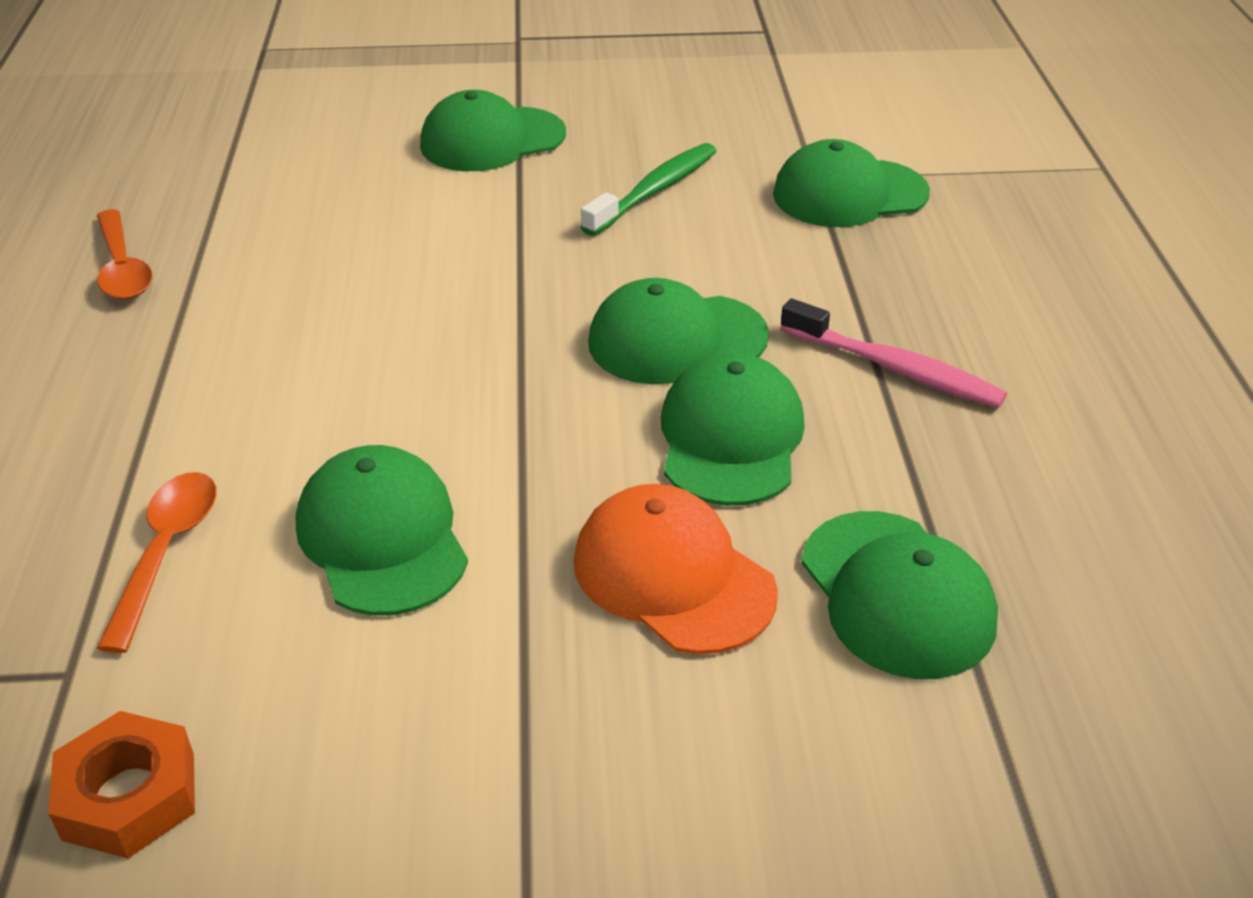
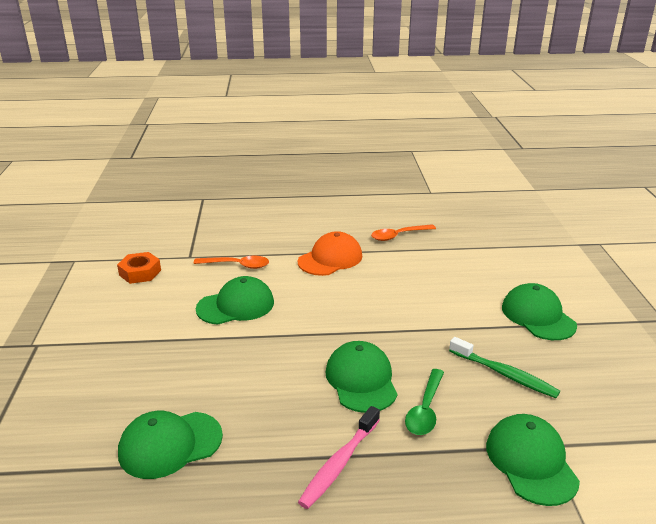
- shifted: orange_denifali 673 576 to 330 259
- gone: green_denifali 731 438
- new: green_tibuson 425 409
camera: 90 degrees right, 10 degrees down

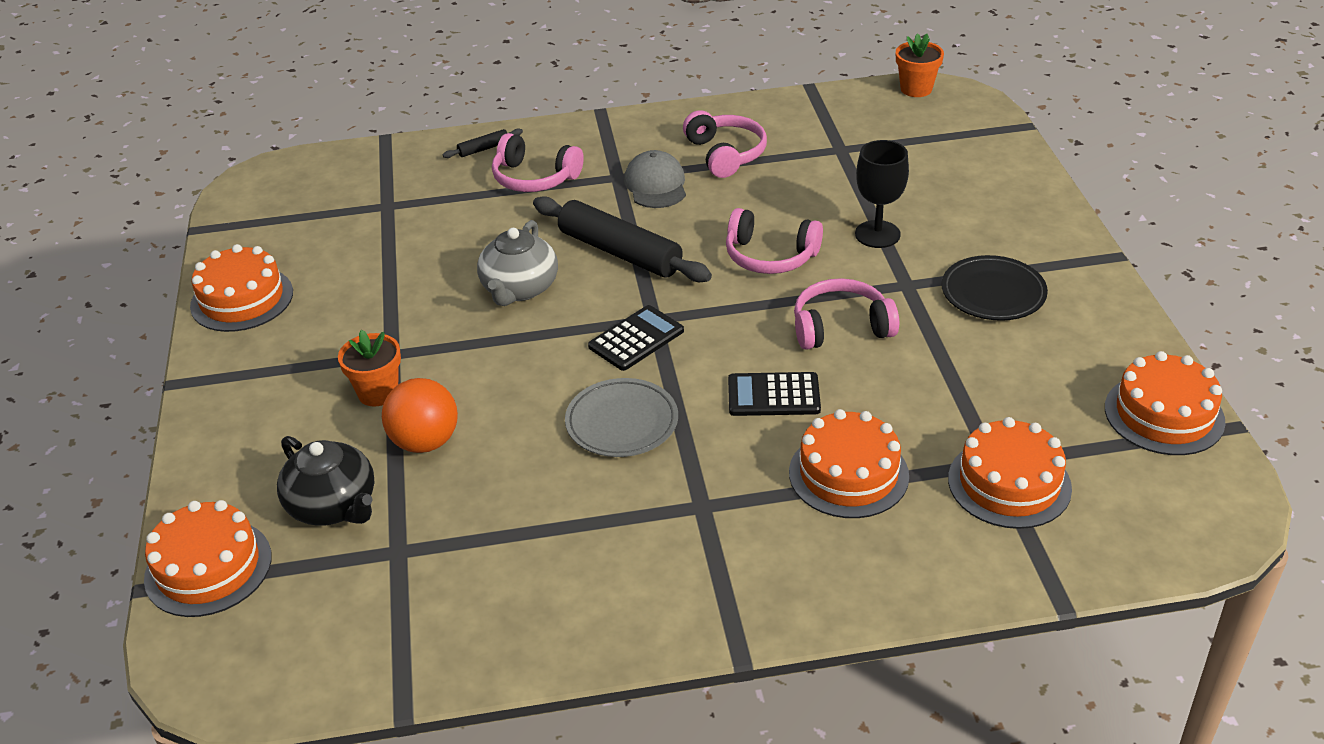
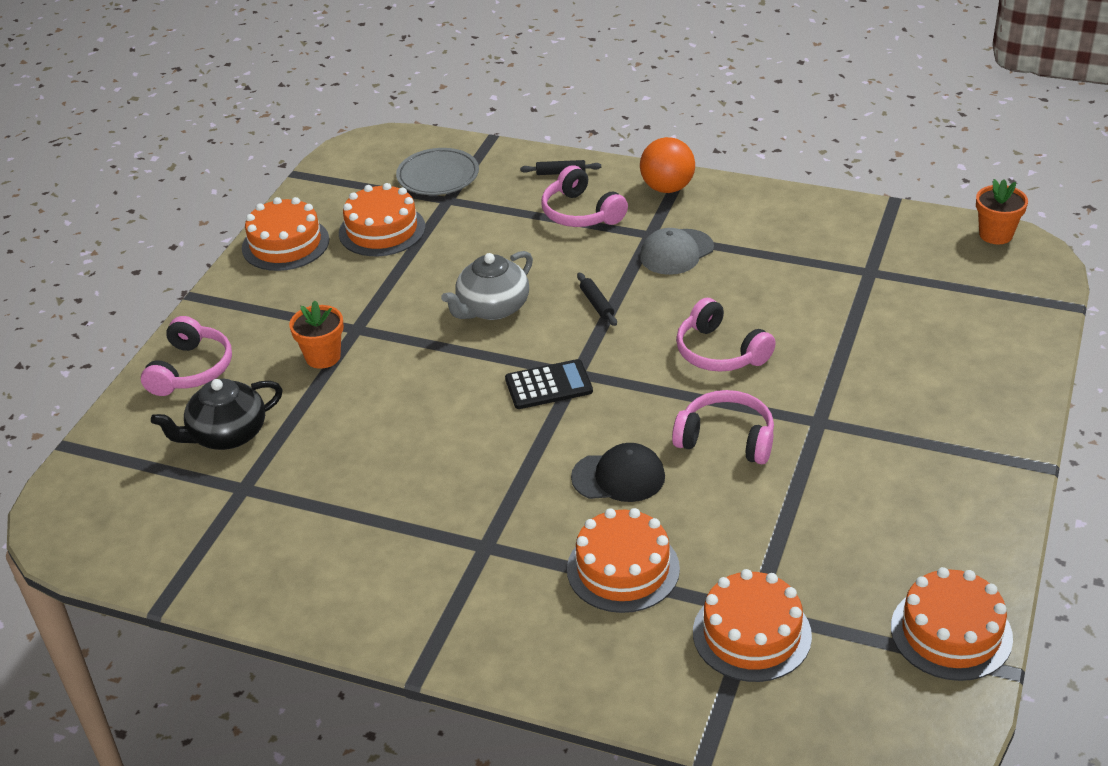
- shifted: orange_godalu 208 567 to 382 230
- rotated: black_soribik 334 506 = 227 435 75 degrees clockwise
- shifted: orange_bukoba 425 442 to 667 188
- scaled: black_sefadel 619 252 = 596 304 x0.43
- shifted: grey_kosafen 622 422 to 438 176
- rotated: grey_denifali 656 185 = 676 252 150 degrees counterclockwise
- shifted: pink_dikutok 726 154 to 191 369
- swapped: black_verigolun 773 395 to black_denifali 619 477
- gone: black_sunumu 877 234
- gone: black_kosafen 993 293
camera: 30 degrees right, 0 degrees up

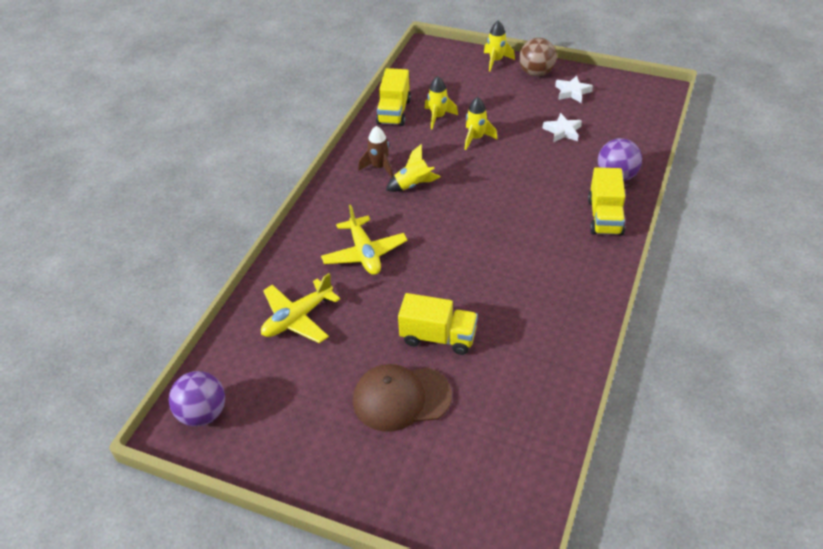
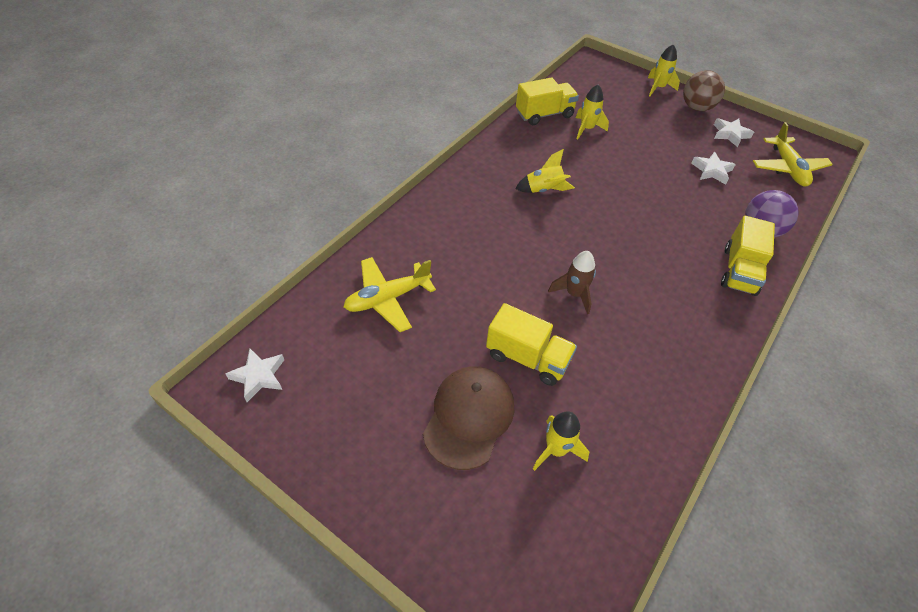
- swapped: purple_bukoba 203 413 to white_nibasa 258 376
- shifted: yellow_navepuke 364 253 to 787 168
- rotated: brown_denifali 401 398 = 469 417 105 degrees clockwise
- shifted: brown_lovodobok 379 167 to 574 294
- rotated: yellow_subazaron 394 112 = 544 114 135 degrees counterclockwise
- shifted: yellow_lovodobok 476 138 to 556 450
camera: 10 degrees right, 5 degrees up

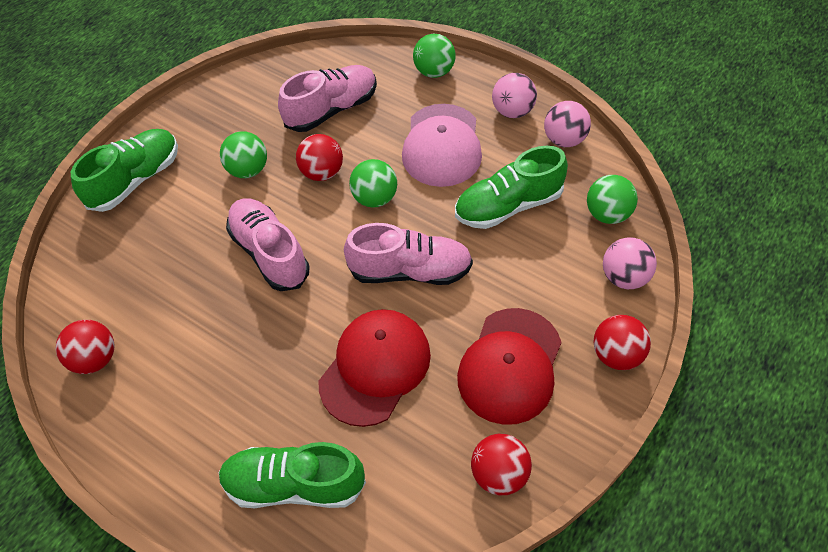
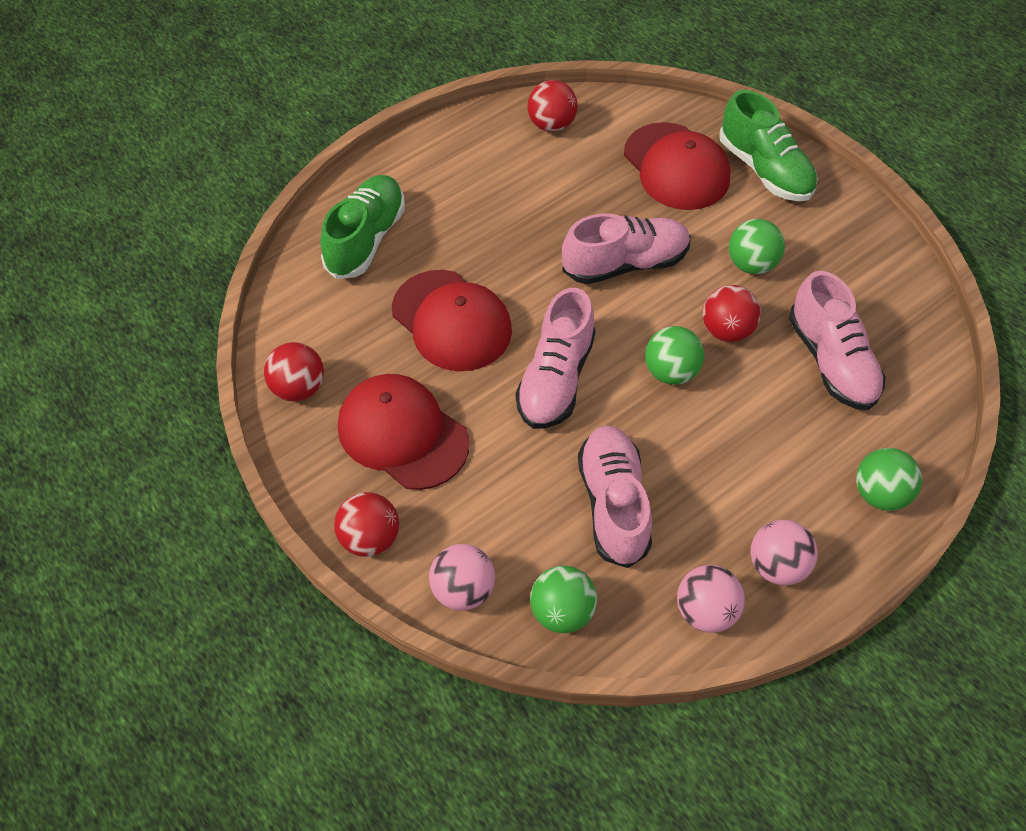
- gone: pink_denifali 442 145
- repainted: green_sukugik 508 206 to pink_sukugik 613 504
- new: red_denifali 676 167
camera: 105 degrees right, 0 degrees up

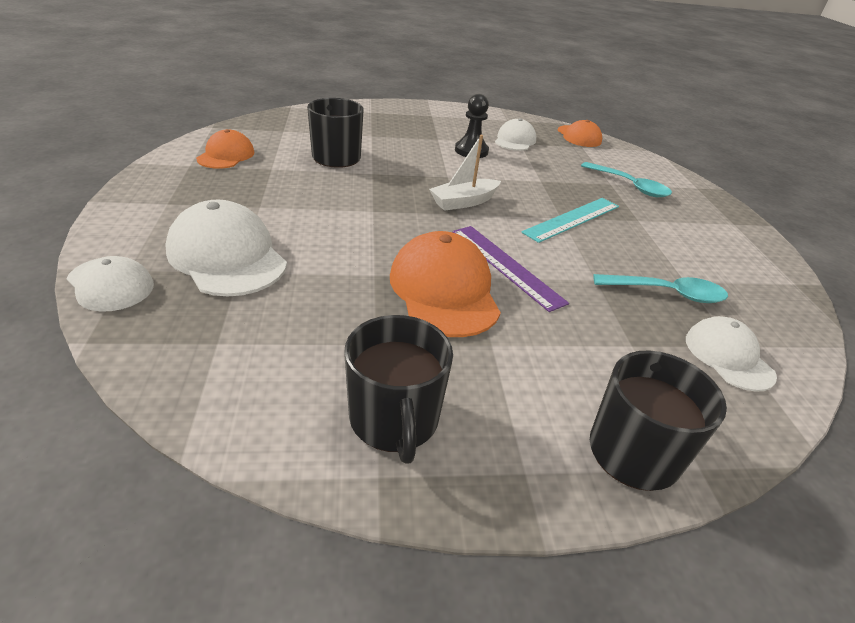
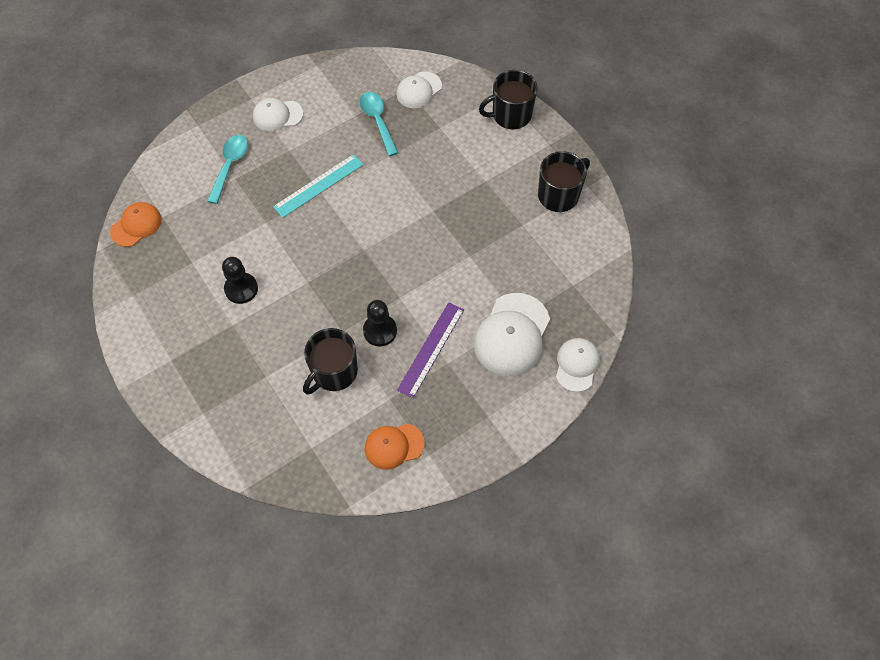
- gone: orange_denifali 444 290
- gone: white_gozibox 464 202
- shifted: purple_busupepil 506 265 to 431 349
- shifted: white_denifali 515 140 to 277 115
- rotated: turquoise_busupepil 572 219 = 318 185 60 degrees counterclockwise
- new: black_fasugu 380 331
camera: 115 degrees left, 25 degrees up

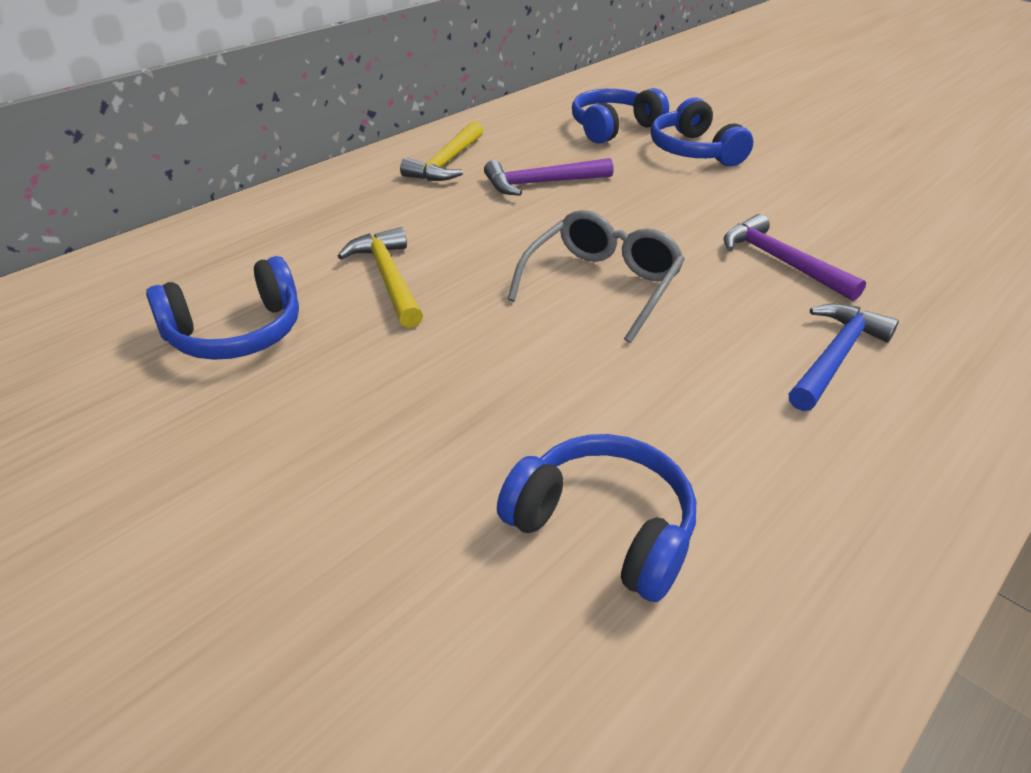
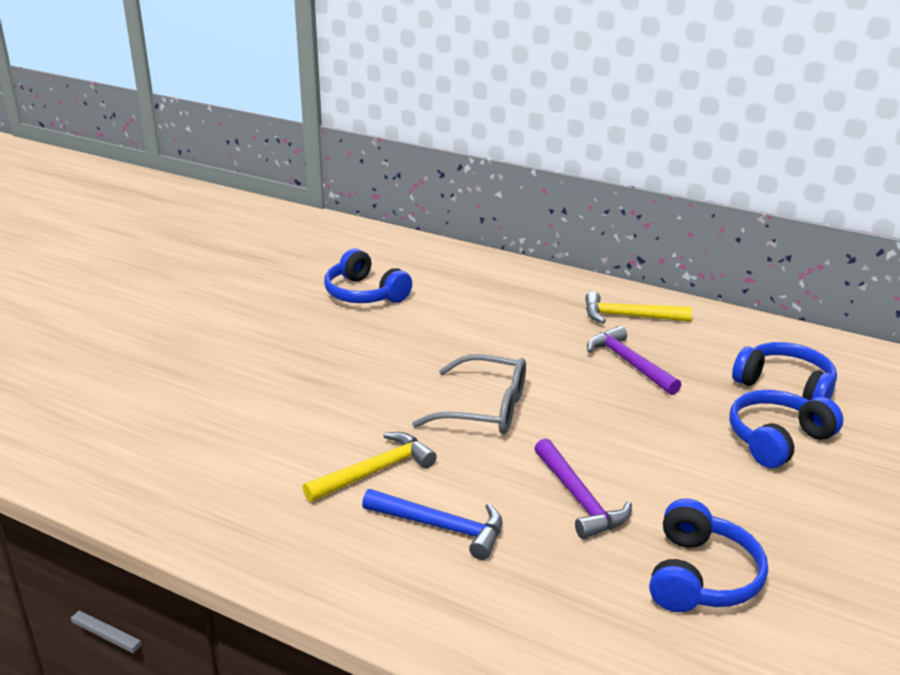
- shifted: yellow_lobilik 388 278 to 375 471
- shifted: blue_dikutok 603 528 to 700 576
- rotated: purple_lobilik 781 261 = 579 499 120 degrees clockwise
camera: 75 degrees right, 10 degrees down

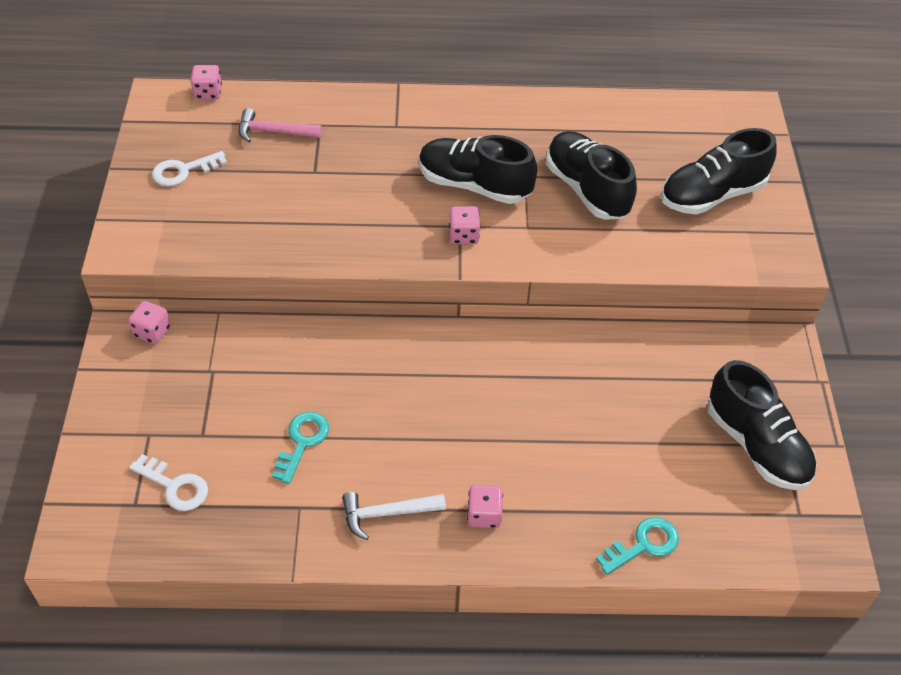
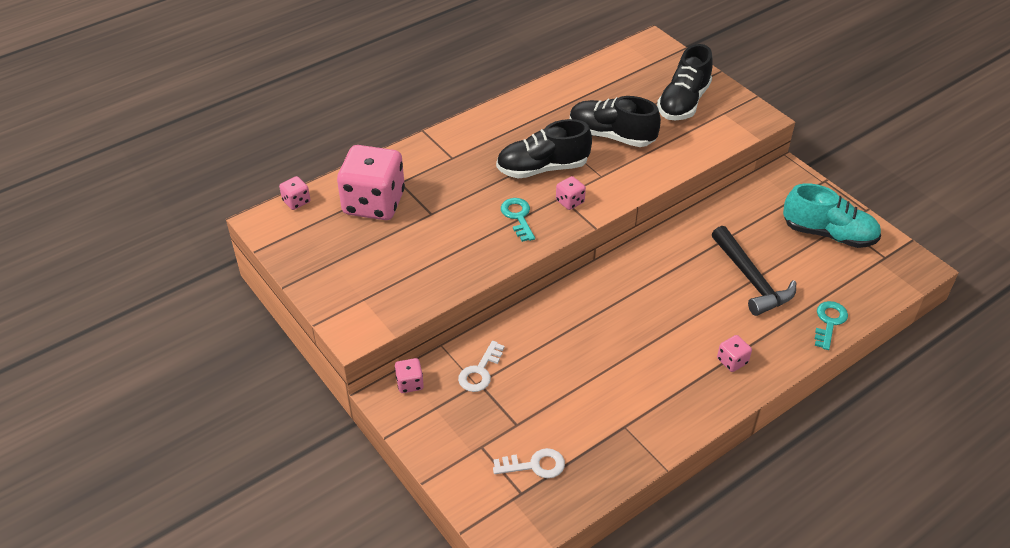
- shifted: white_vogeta 183 171 to 480 372
- swapped: pink_lobilik 273 132 to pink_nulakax 374 203
- shifted: turquoise_vogeta 302 442 to 518 217
- gone: white_lobilik 387 514
- repainted: black_sukugik 756 445 to turquoise_sukugik 828 234
- new: black_lobilik 751 279
camera: 35 degrees left, 5 degrees down

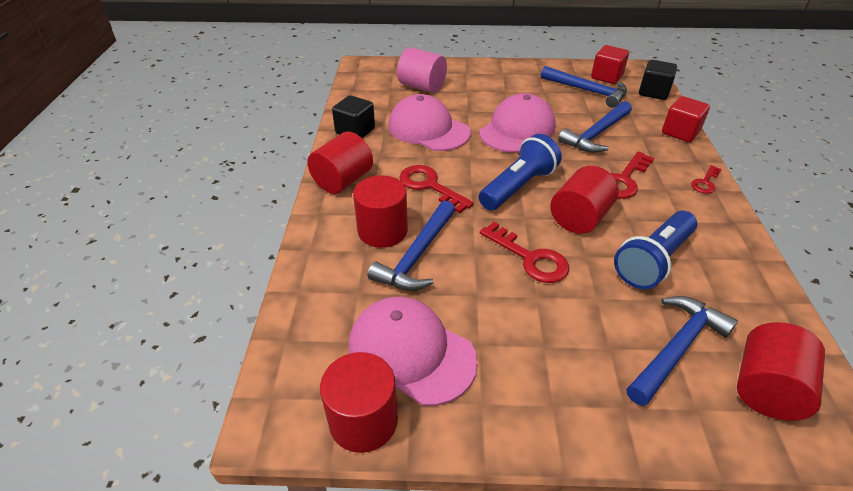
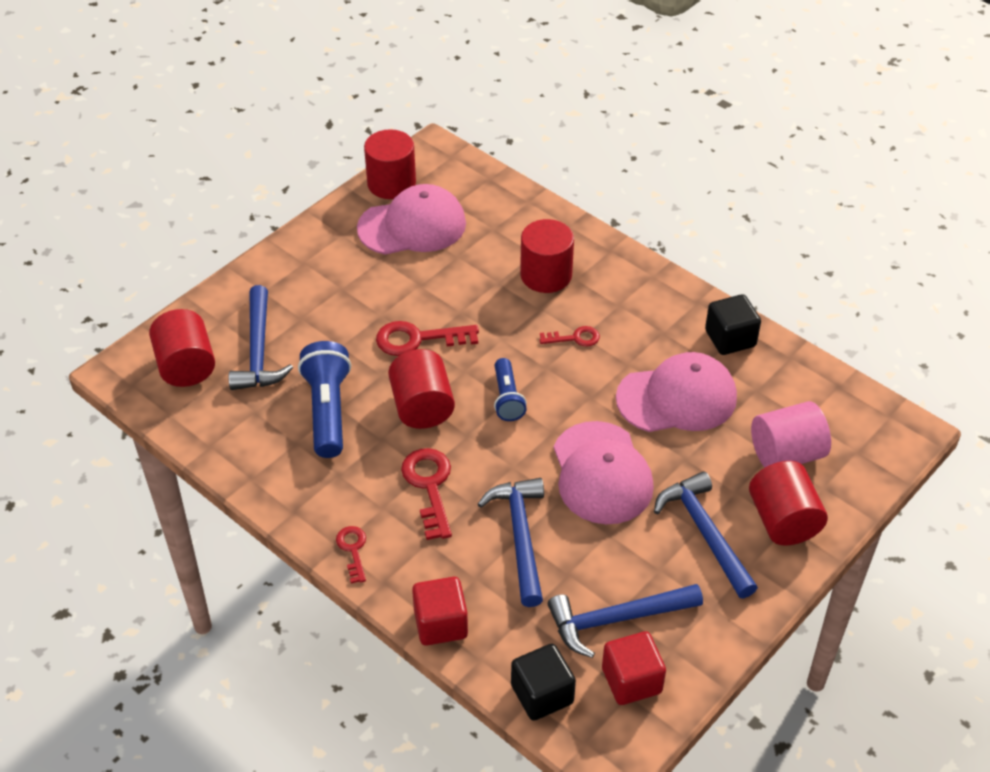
- shifted: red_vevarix 343 181 to 783 520
- shifted: blue_lobilik 416 256 to 705 533
- scaled: red_vogeta 429 186 = 575 338 x0.59
- scaled: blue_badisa 518 187 = 507 398 x0.61
camera: 130 degrees right, 5 degrees up

